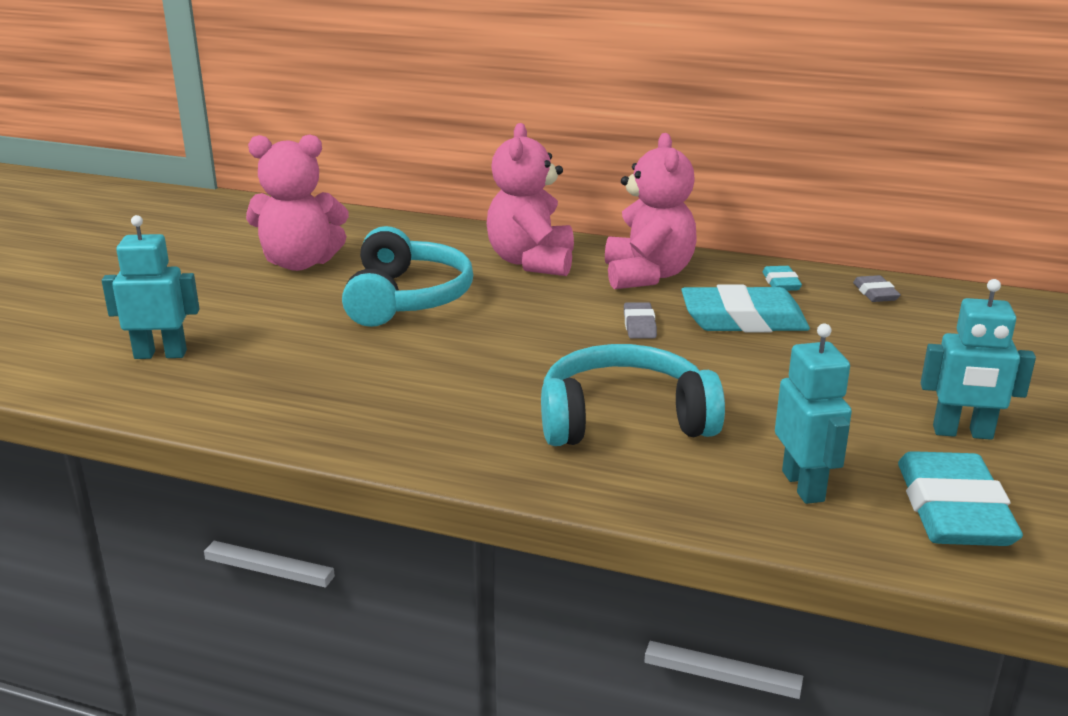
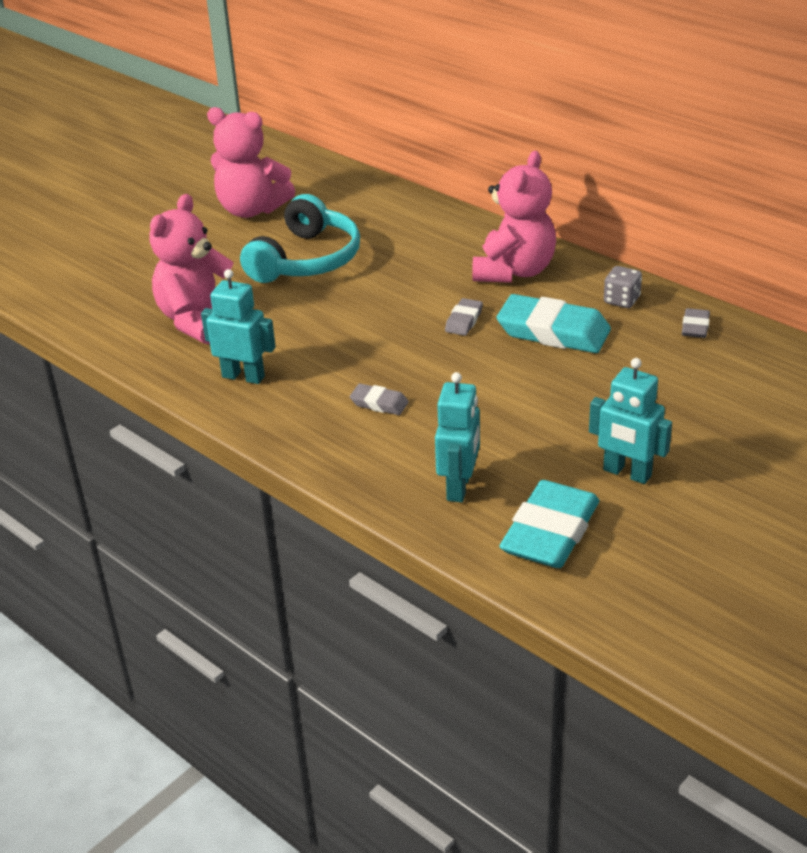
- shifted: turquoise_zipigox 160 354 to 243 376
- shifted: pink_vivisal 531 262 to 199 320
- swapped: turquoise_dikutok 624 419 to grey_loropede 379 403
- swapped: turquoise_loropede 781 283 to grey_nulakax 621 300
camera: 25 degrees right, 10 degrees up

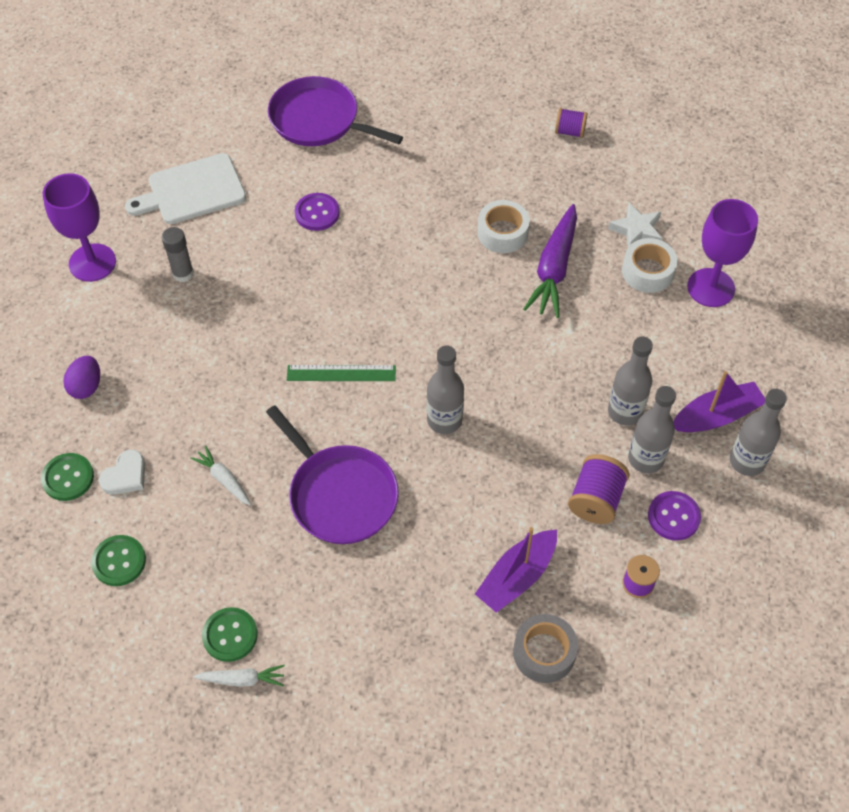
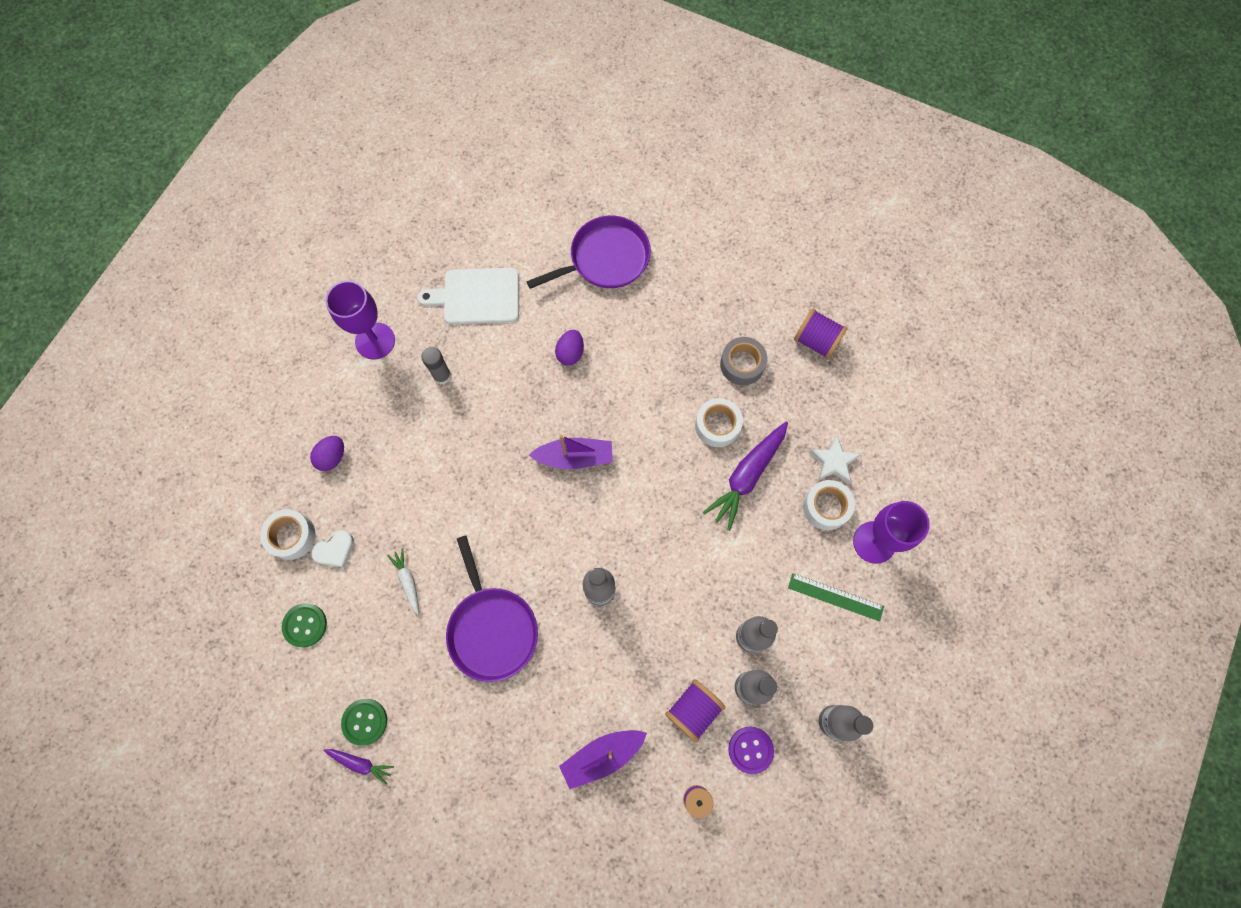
- swapped: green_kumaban 68 478 to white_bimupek 291 536
- repainted: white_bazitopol 242 679 to purple_bazitopol 361 763
- rotated: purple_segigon 318 120 = 605 259 105 degrees clockwise
- shifted: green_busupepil 341 373 to 835 597
- swapped: purple_kumaban 317 213 to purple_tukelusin 570 353
- shifted: grey_bimupek 544 652 to 742 364
- scaled: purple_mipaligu 569 131 = 816 341 x1.54
- shifted: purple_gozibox 717 416 to 575 457
camera: 20 degrees right, 15 degrees up

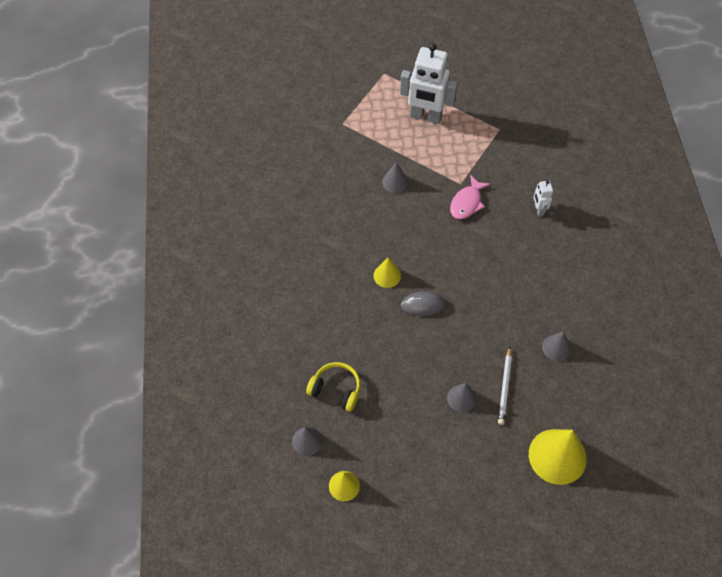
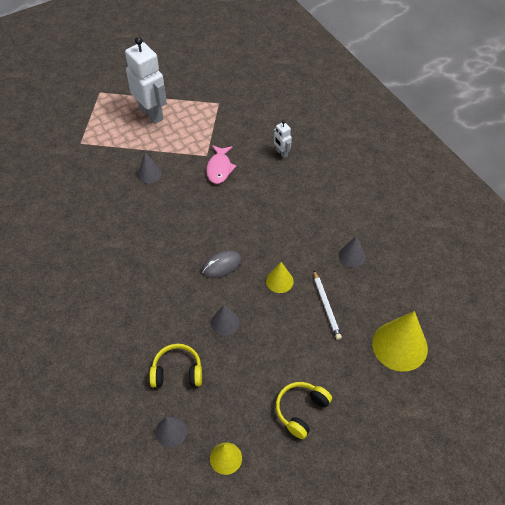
- shifted: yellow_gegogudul 387 275 to 279 281
- rotated: white_zipigox 425 116 = 151 114 120 degrees counterclockwise
- shifted: grey_gegogudul 461 398 to 225 323
- new: yellow_dikutok 301 410
camera: 25 degrees left, 5 degrees down

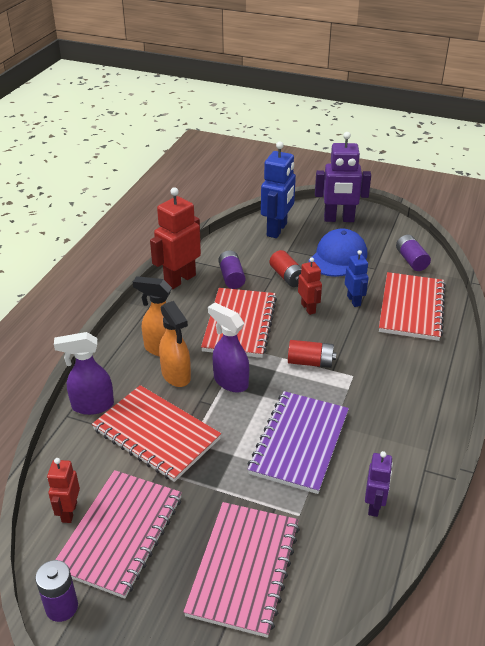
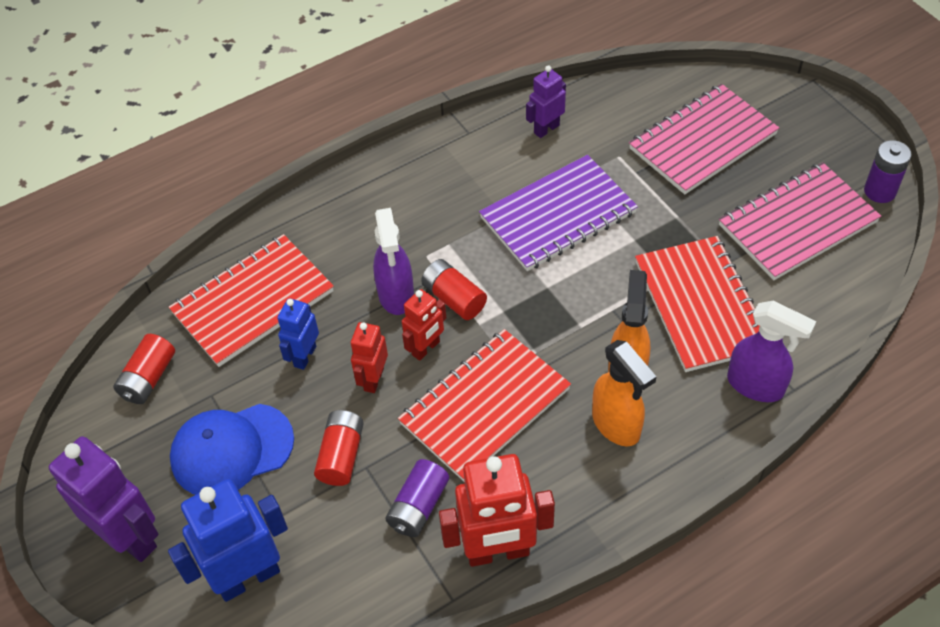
- shifted: red_zipigox 69 512 to 426 348
- shifted: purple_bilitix 230 381 to 396 295
- repainted: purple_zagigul 411 260 to red_zagigul 148 378
camera: 140 degrees left, 15 degrees up

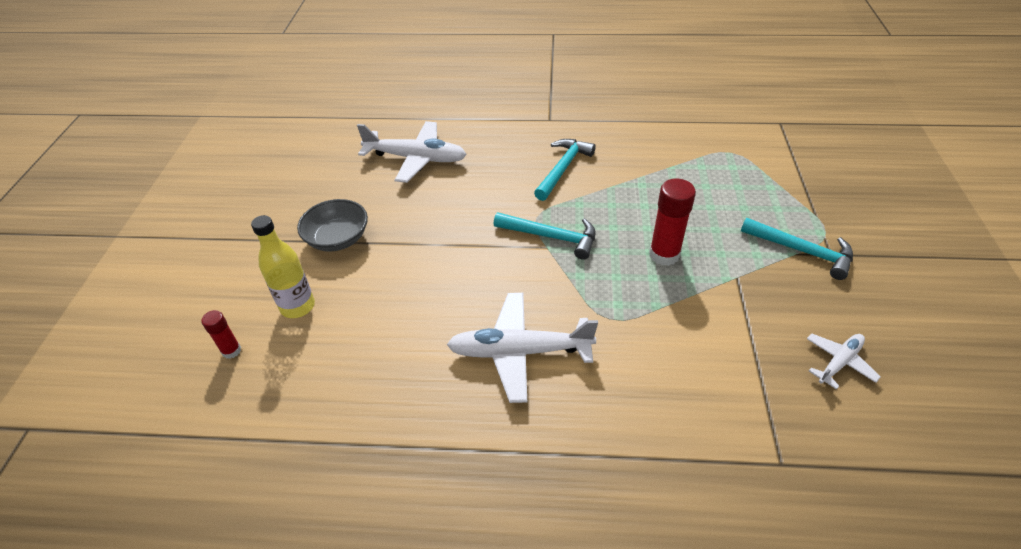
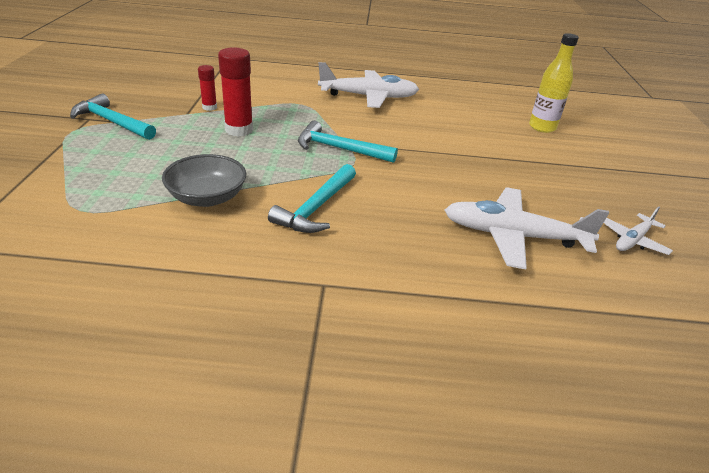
- shifted: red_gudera 231 351 to 209 107
- shifted: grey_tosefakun 338 239 to 207 197
- shifted: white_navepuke 839 362 to 633 240
camera: 175 degrees right, 10 degrees down

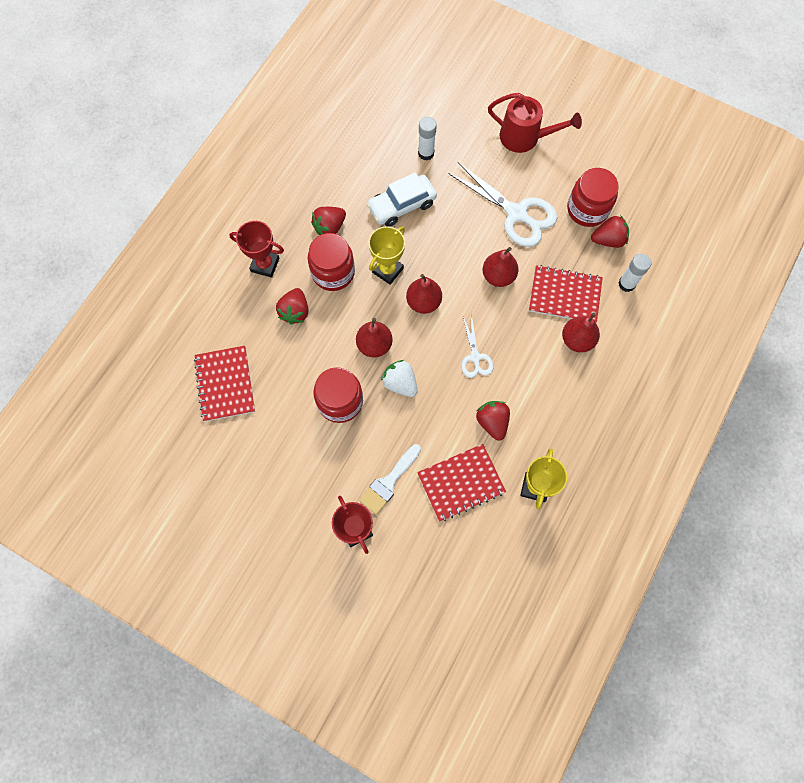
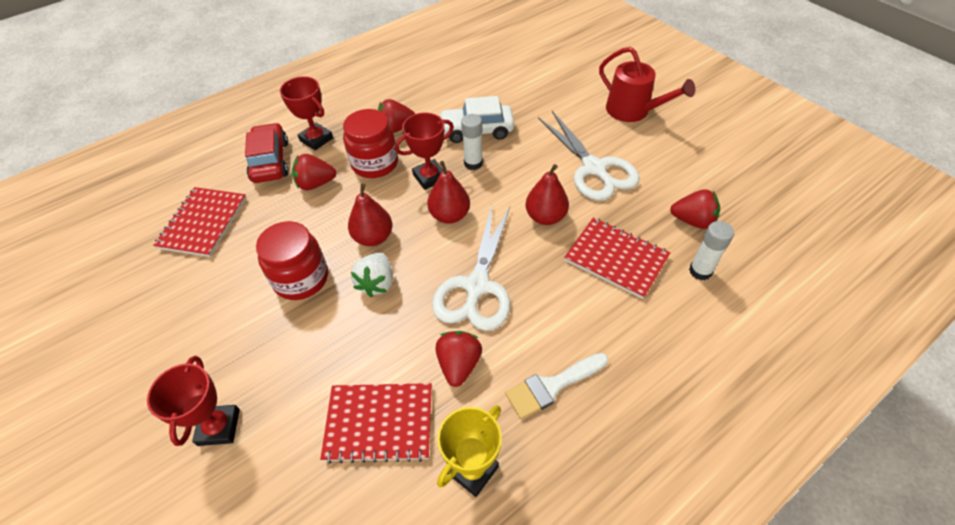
- rotated: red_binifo 295 312 = 315 184 45 degrees clockwise
- shifted: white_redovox 389 482 to 552 386
- repainted: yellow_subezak 387 270 to red_subezak 429 177
- rotated: white_binifo 400 383 = 377 283 150 degrees counterclockwise
- shifted: white_gudera 426 153 to 473 163
- scaled: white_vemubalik 475 357 = 476 286 x1.87
- gone: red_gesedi 577 340
- gone: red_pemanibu 587 209
- new: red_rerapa 270 161
camera: 25 degrees right, 20 degrees down

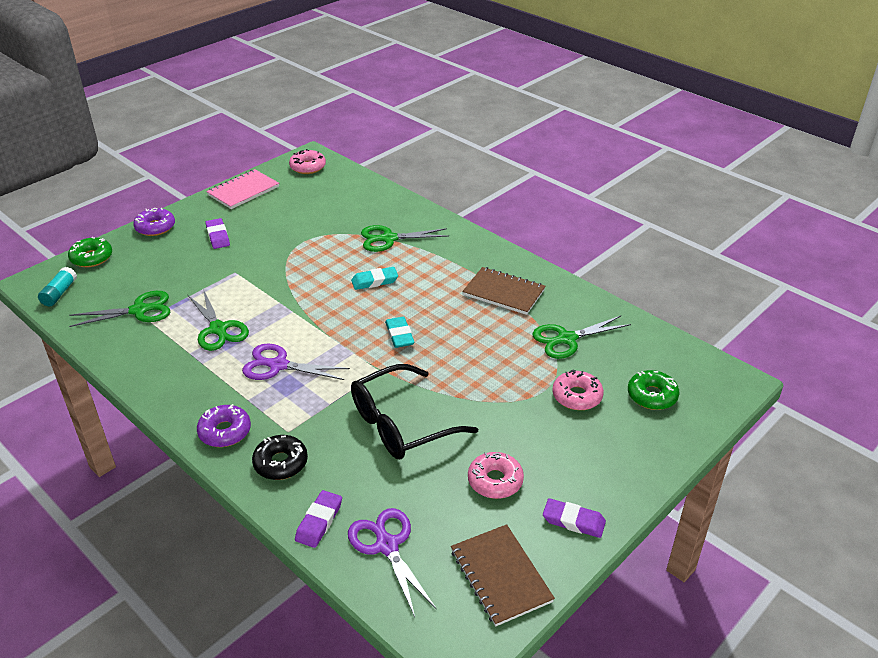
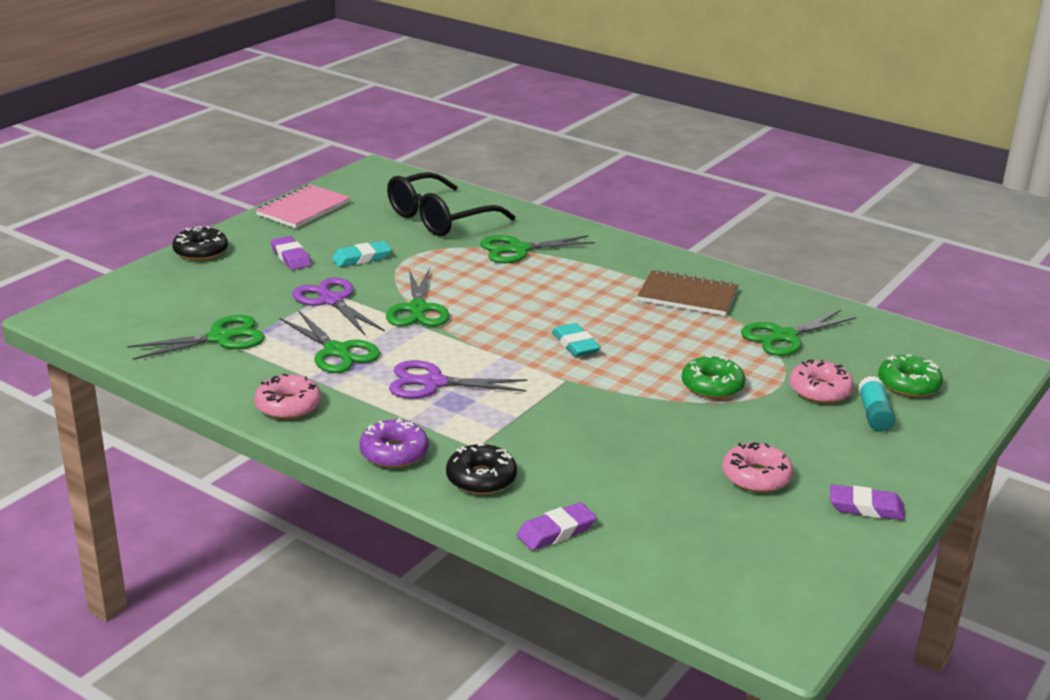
- shifted: turquoise_gudera 59 293 to 874 414
- shifted: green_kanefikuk 91 258 to 712 386
- repainted: purple_kanefikuk 155 227 to black_kanefikuk 201 251
- shifted: pink_kanefikuk 308 167 to 288 406
- rotated: purple_loropede 319 521 = 556 531 45 degrees clockwise
- shifted: purple_vemubalik 387 546 to 332 301
- shifted: turquoise_loropede 374 281 to 361 258
- shifted: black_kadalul 401 424 to 439 218
- gone: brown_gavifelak 501 576
- new: green_vemubalik 418 309
camera: 10 degrees left, 10 degrees down

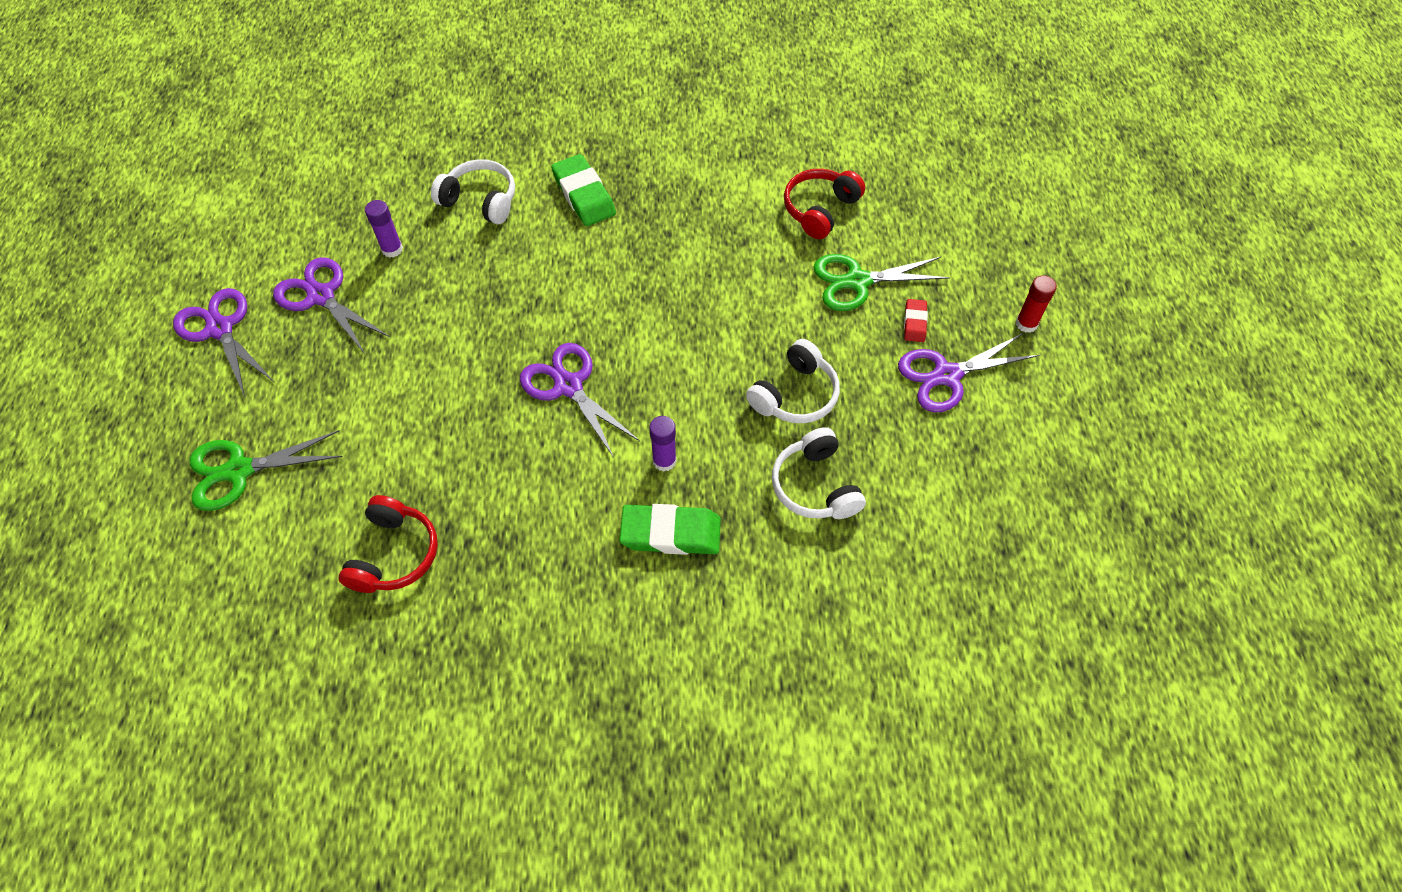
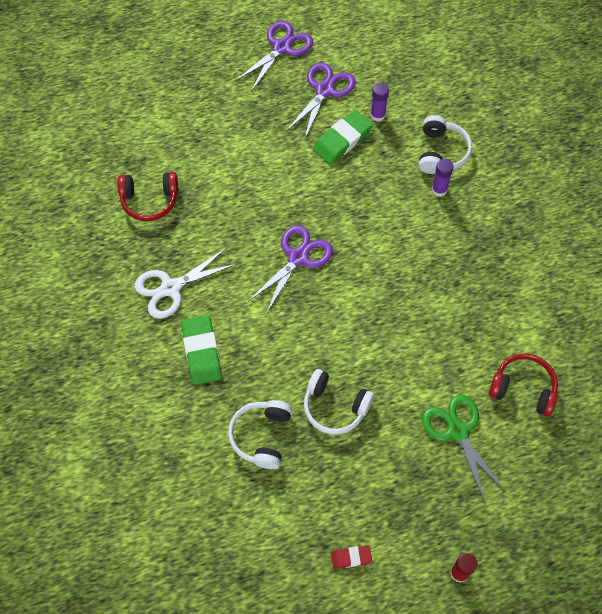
- gone: green_vemubalik 239 471
- shifted: green_loropede 584 195 to 342 140
- shifted: purple_gudera 664 461 to 439 190
- rotated: white_dikutok 815 486 = 261 436 45 degrees counterclockwise
- gone: purple_vemubalik 946 376
- shifted: red_loropede 914 323 to 351 557
- new: white_vemubalik 170 288
camera: 75 degrees right, 5 degrees up

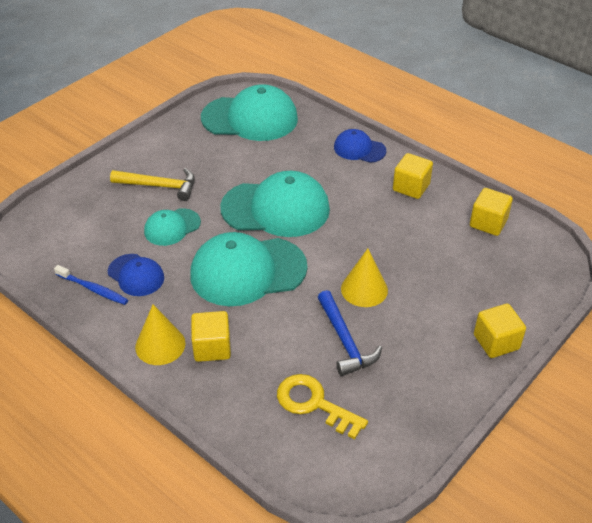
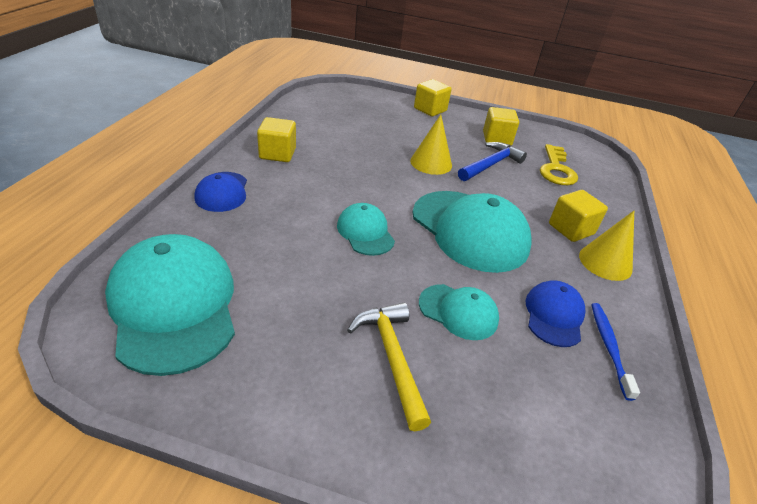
- scaled: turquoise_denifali 276 209 = 365 232 x0.53
- shifted: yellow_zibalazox 488 223 to 497 139
camera: 120 degrees left, 5 degrees down

